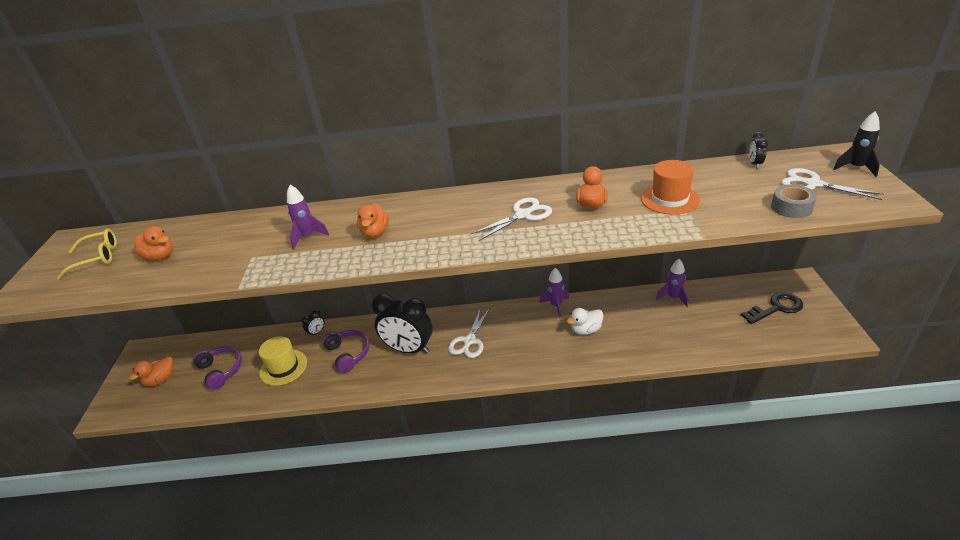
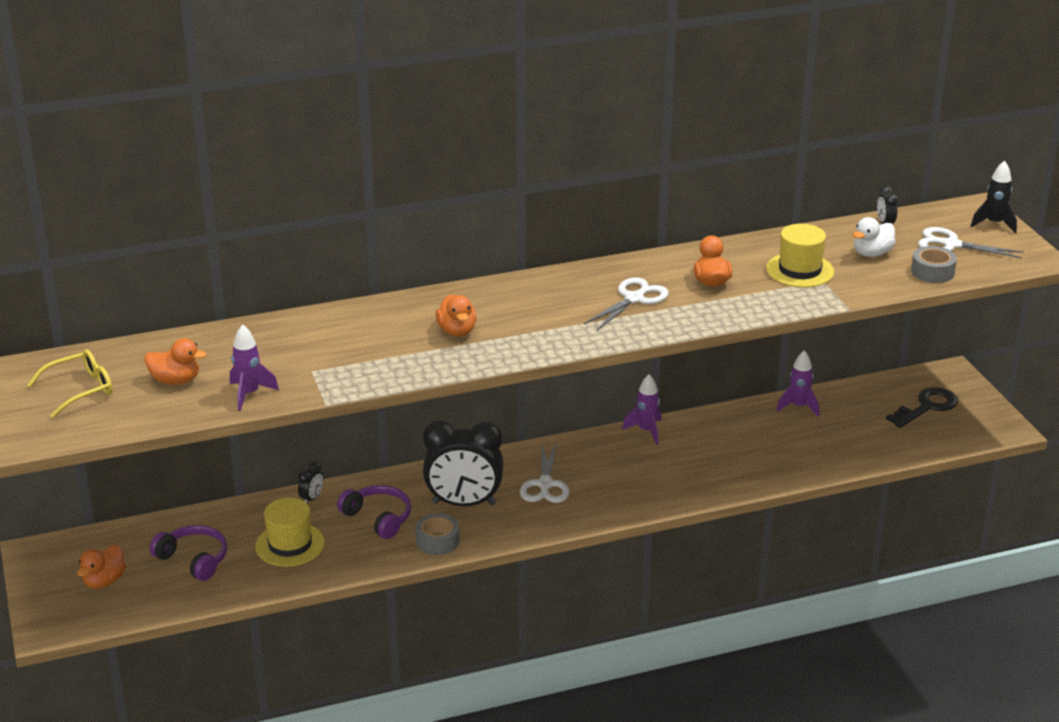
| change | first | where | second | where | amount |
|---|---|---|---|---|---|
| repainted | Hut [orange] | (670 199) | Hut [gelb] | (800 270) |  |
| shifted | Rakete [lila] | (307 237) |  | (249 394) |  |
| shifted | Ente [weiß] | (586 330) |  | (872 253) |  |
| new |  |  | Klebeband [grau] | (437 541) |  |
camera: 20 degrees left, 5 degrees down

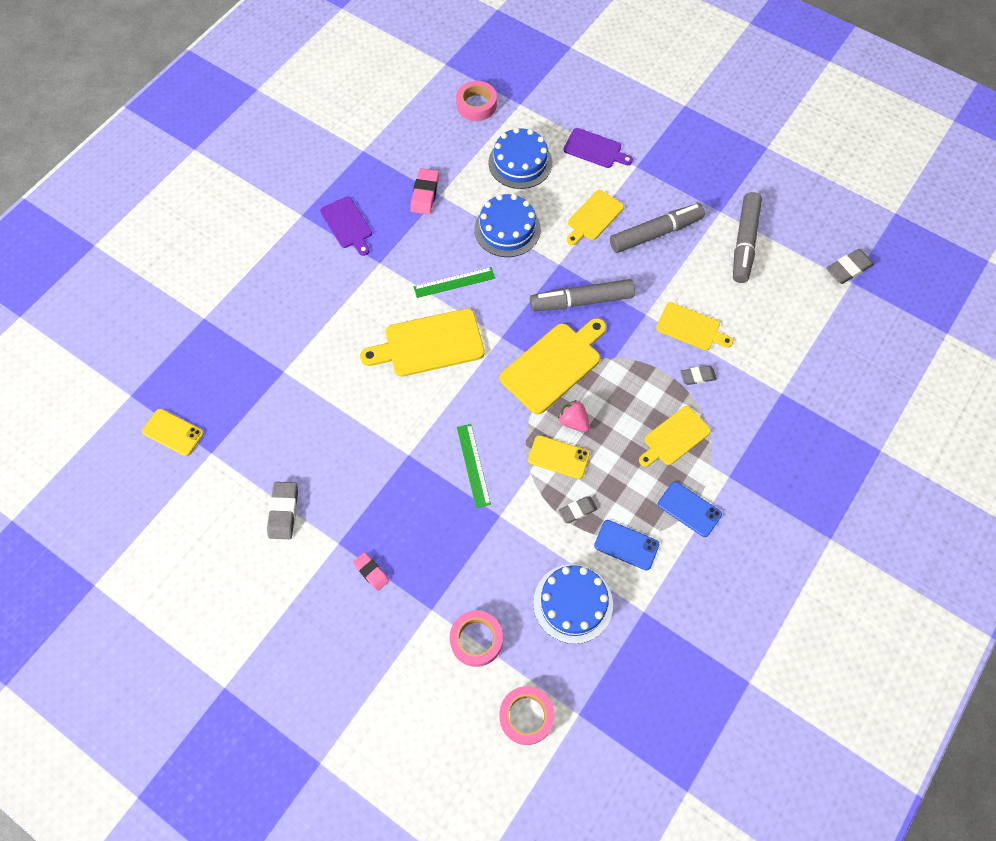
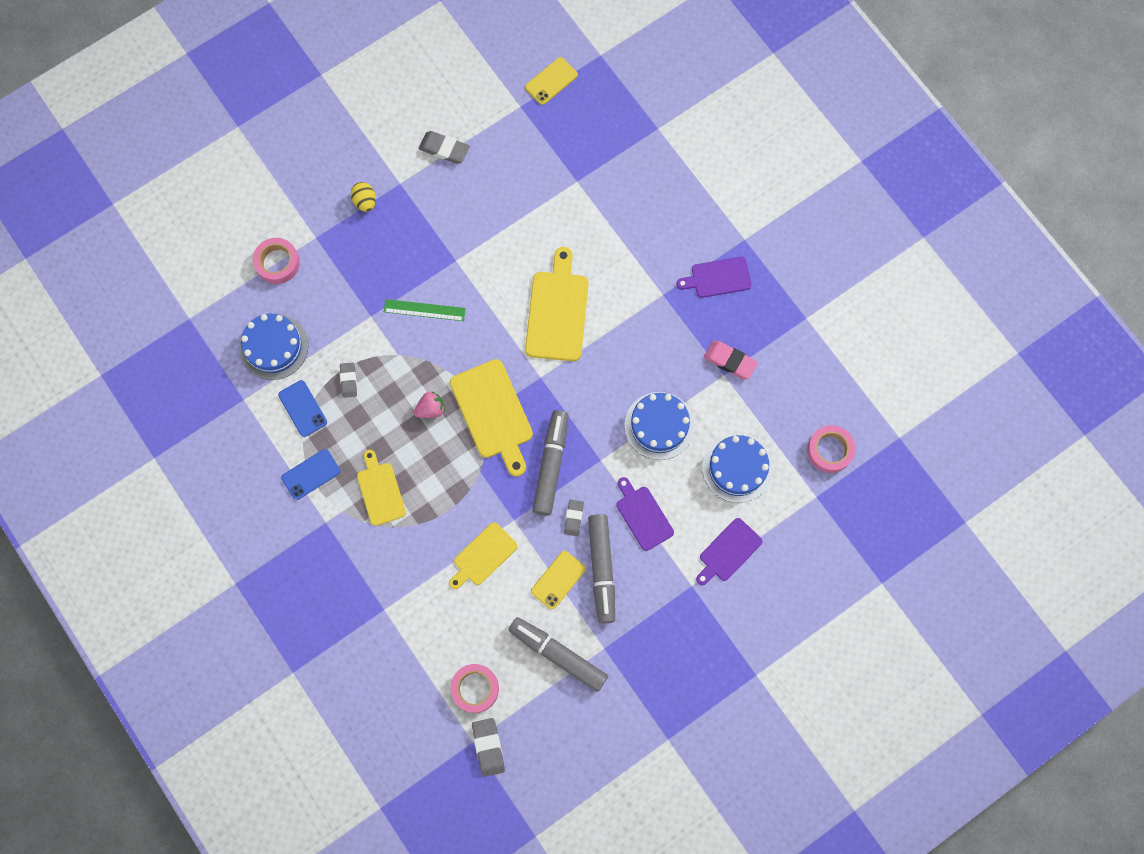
| change | first | where | second | where | amount |
|---|---|---|---|---|---|
| repainted | Schneidebrett [gelb] | (593 217) | Schneidebrett [lila] | (643 515) |  |
| gone | Lineal [grün] | (454 282) |  |  |  |
| shifted | Radiergummi [grau] | (697 376) |  | (573 518) |  |
| shifted | Handy [gelb] | (558 457) |  | (558 580) |  |
| rotated | Handy [blau] | (626 545) |  | (302 408) | 75 degrees counterclockwise |
| swapped | Radiergummi [rosa] | (371 572) | Ei [gelb] | (365 201) |  |
| shifted | Klebeband [rosa] | (526 716) |  | (475 688) |  |
camera: 110 degrees right, 10 degrees up

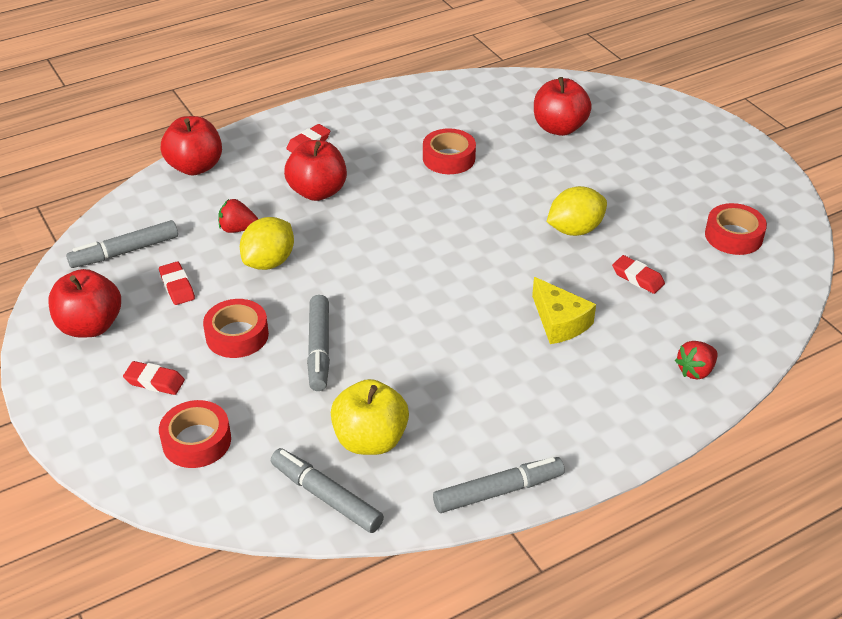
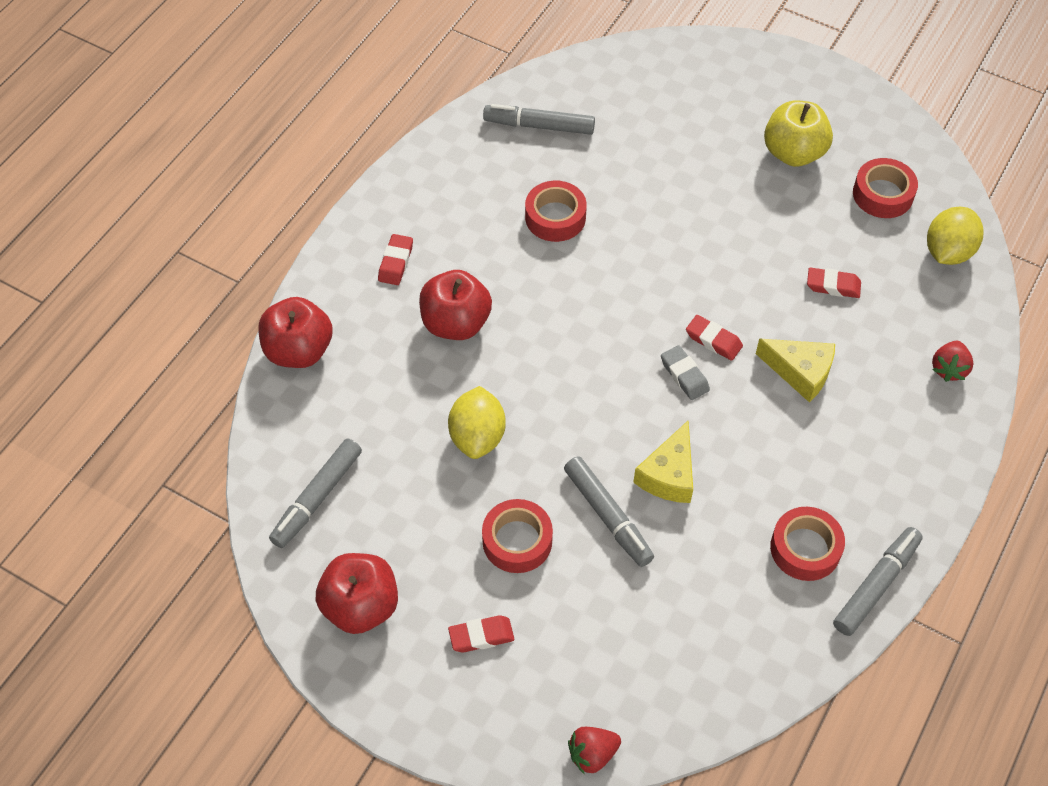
| change | first | where | second | where | amount |
|---|---|---|---|---|---|
| gone | Apfel [rot] | (559 128) |  |  |  |
| shifted | Zitrone [gelb] | (575 230) |  | (948 252) |  |
| shifted | Erdbeere [rot] | (238 229) |  | (592 754) |  |
| shifted | Radiergummi [rot] | (177 287) |  | (713 340) |  |
| shifted | Apfel [gelb] | (370 440) |  | (793 153) |  |
| shifted | Klebeband [rot] | (196 441) |  | (805 548) |  |
| shifted | Filzstift [grau] | (326 497) |  | (539 126) |  |
| new |  |  | Radiergummi [grau] | (684 375) |  |
| new |  |  | Käse [gelb] | (669 475) |  |
camera: 30 degrees left, 15 degrees up

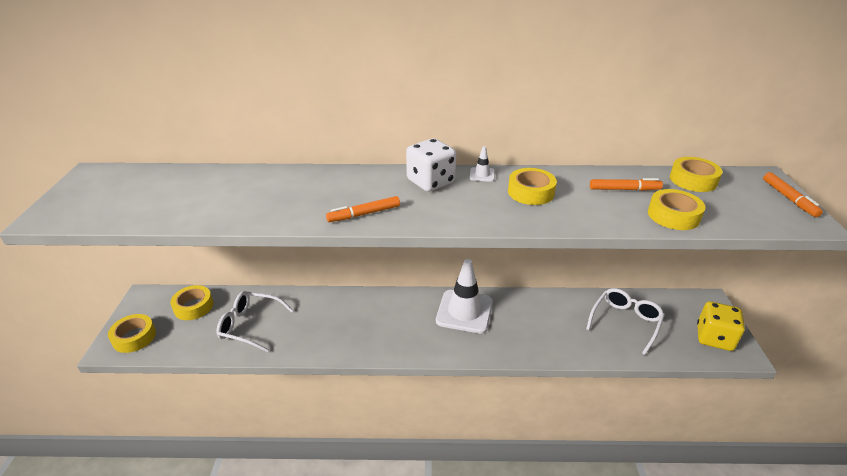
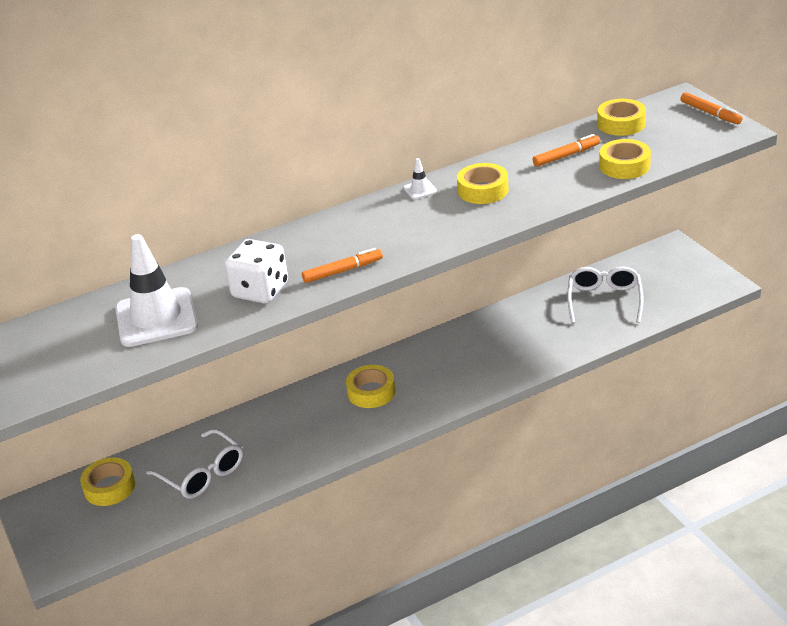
| change | first | where | second | where | amount |
|---|---|---|---|---|---|
| shifted | Spielwürfel [weiß] | (430 182) |  | (260 291) |  |
| rotated | Filzstift [orange] | (364 214) |  | (343 271) | 150 degrees counterclockwise |
| shifted | Leitkegel [weiß] | (464 311) |  | (156 318) |  |
| rotated | Brille [weiß] | (250 325) |  | (202 474) | 120 degrees counterclockwise |
| gone | Spielwürfel [gelb] | (714 338) |  |  |  |
| shifted | Klebeband [gelb] | (134 337) |  | (371 392) |  |
camera: 25 degrees left, 0 degrees up

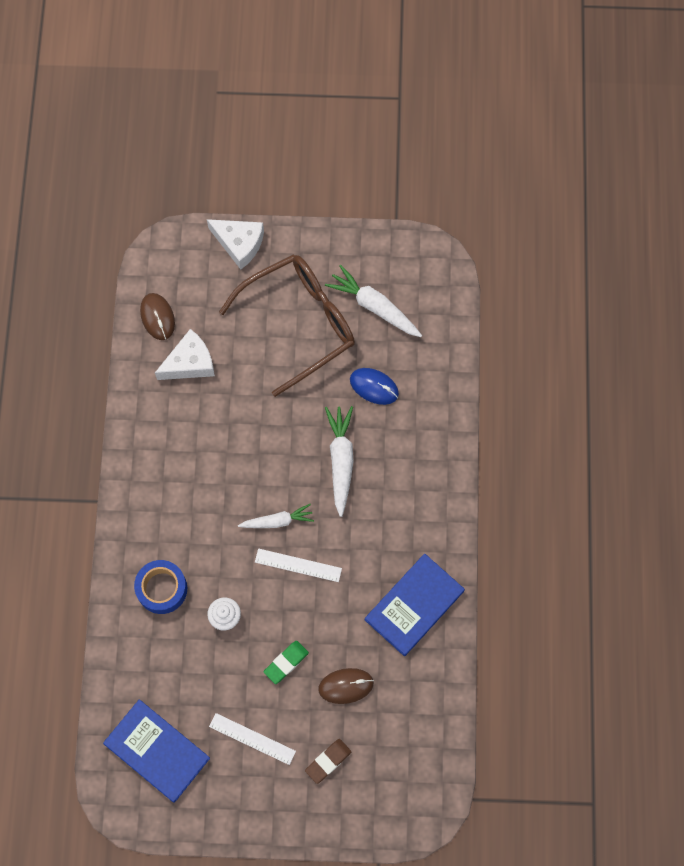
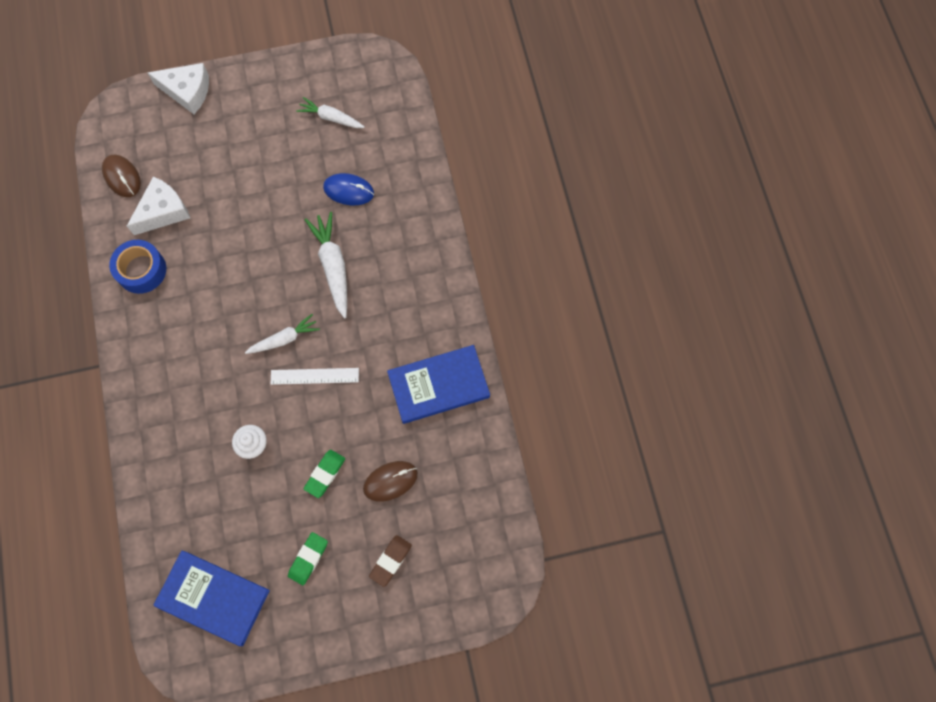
| change | first | where | second | where | amount |
|---|---|---|---|---|---|
| gone | Brille [braun] | (300 323) |  |  |  |
| scaled | Karotte [weiß] | (374 306) |  | (331 118) | x0.66 |
| rotated | Buch [blau] | (414 605) |  | (438 385) | 45 degrees clockwise |
| shifted | Klebeband [blau] | (162 589) |  | (141 270) |  |
| swapped | Lineal [weiß] | (252 738) | Radiergummi [grün] | (308 559) |  |
camera: 15 degrees left, 0 degrees up

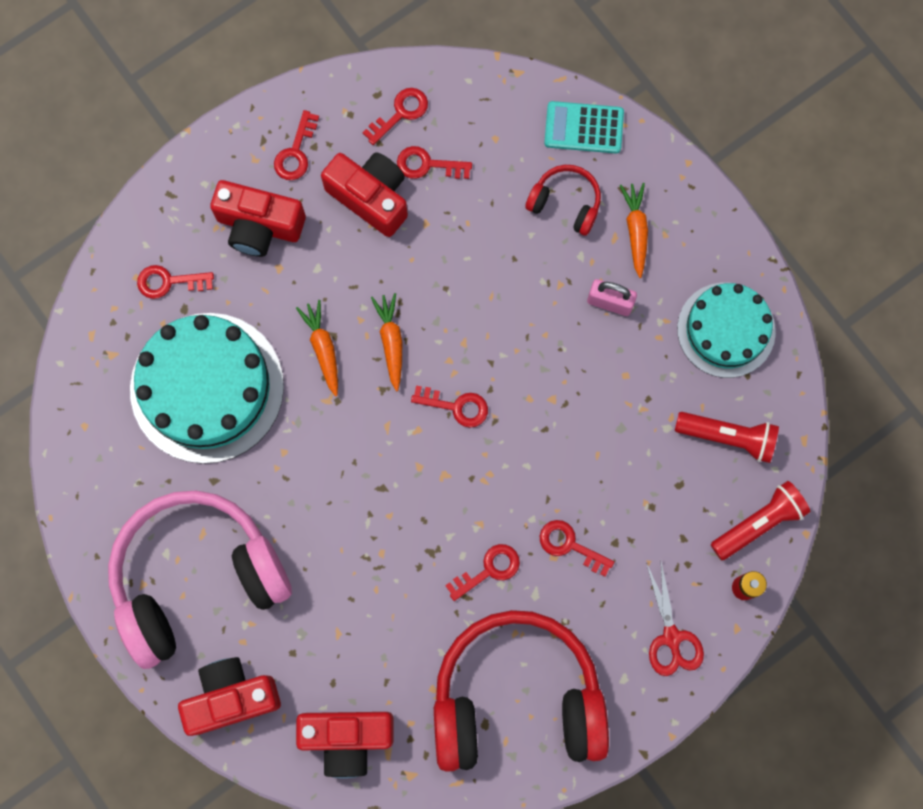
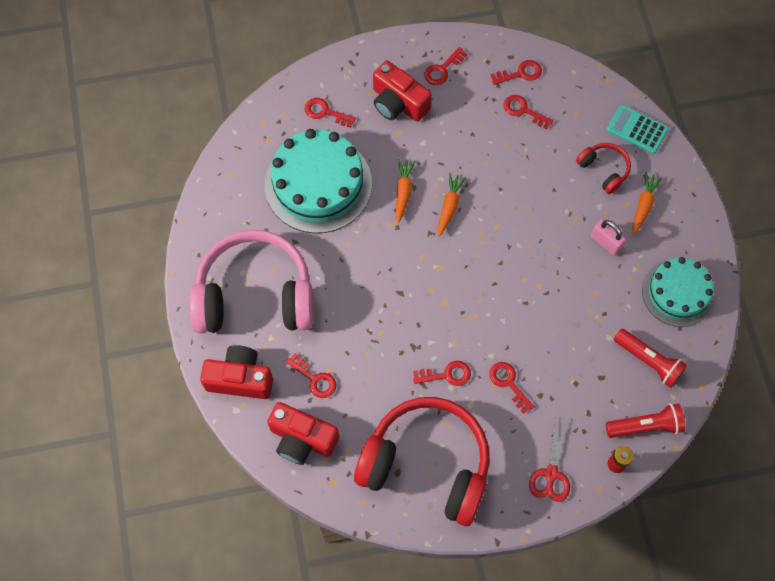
| change | first | where | second | where | amount |
|---|---|---|---|---|---|
| gone | Kamera [rot] | (370 197) |  |  |  |
| shifted | Schlüssel [rot] | (456 406) |  | (315 379) |  |
camera: 25 degrees right, 10 degrees down

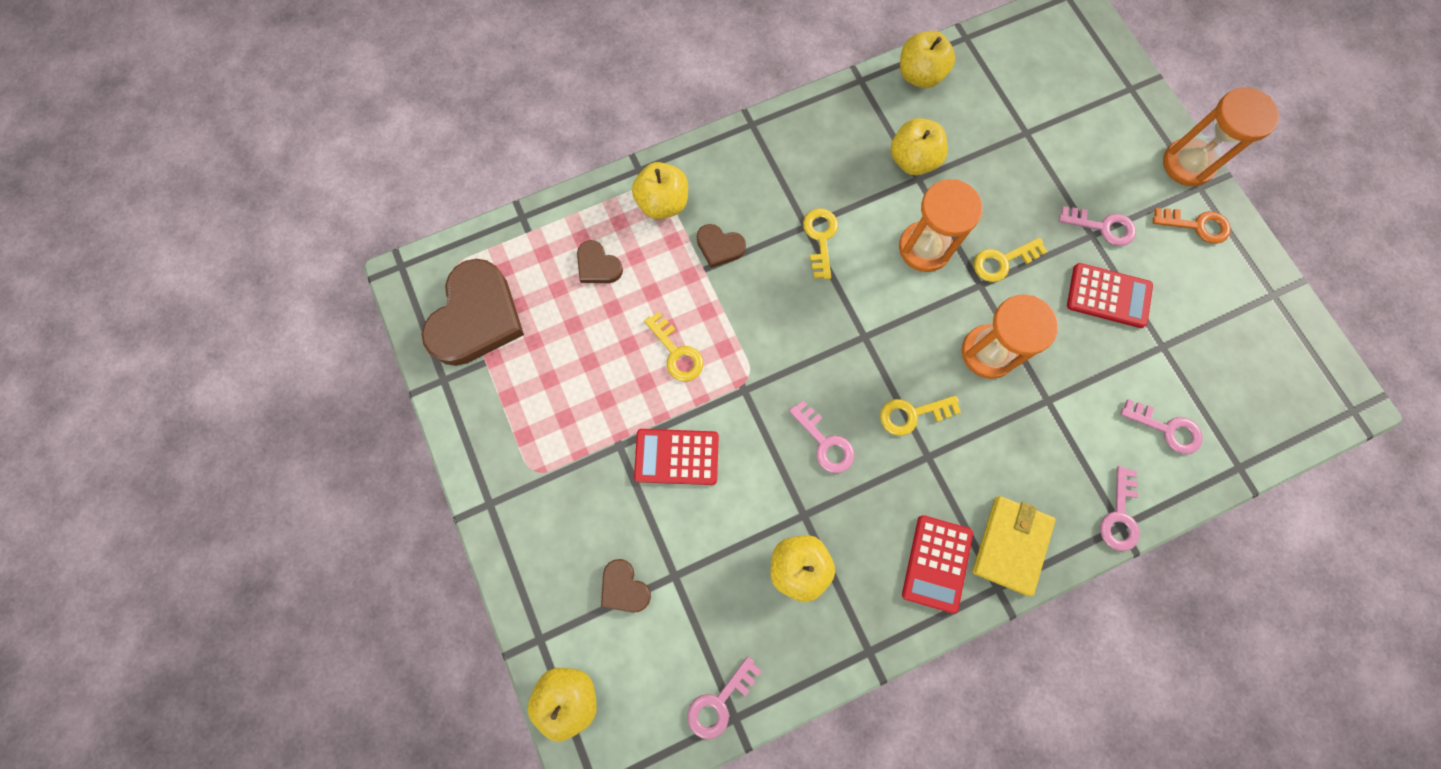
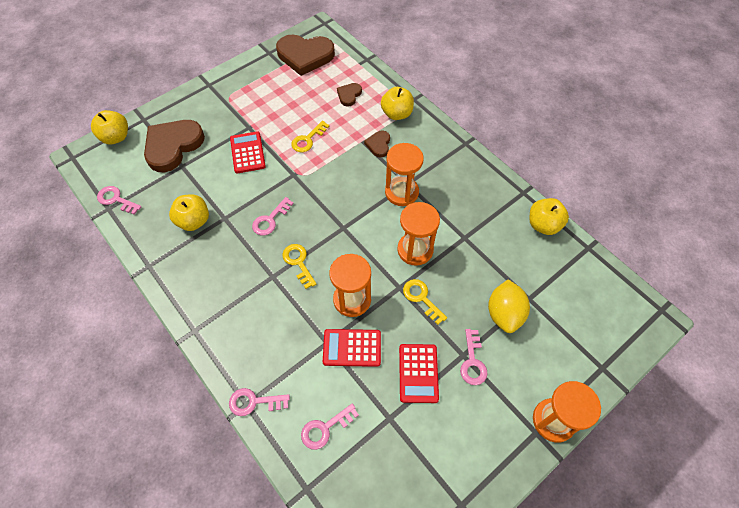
| change | first | where | second | where | amount |
|---|---|---|---|---|---|
| gone | Apfel [gelb] | (912 160) |  |  |  |
| swapped | Schlüssel [gelb] | (820 238) | Sanduhr [orange] | (401 192) |  |
| gone | Schlüssel [orange] | (1196 225) |  |  |  |
| rotated | Schlüssel [rosa] | (1166 429) |  | (325 428) | 45 degrees clockwise |
| gone | Geldbörse [gelb] | (1011 545) |  |  |  |
| shifted | Taschenrechner [rot] | (937 563) |  | (352 348) |  |
| scaled | Herz [braun] | (624 588) |  | (173 146) | x2.10 |
| new |  |  | Zitrone [gelb] | (504 314) |  |
camera: 75 degrees right, 15 degrees down

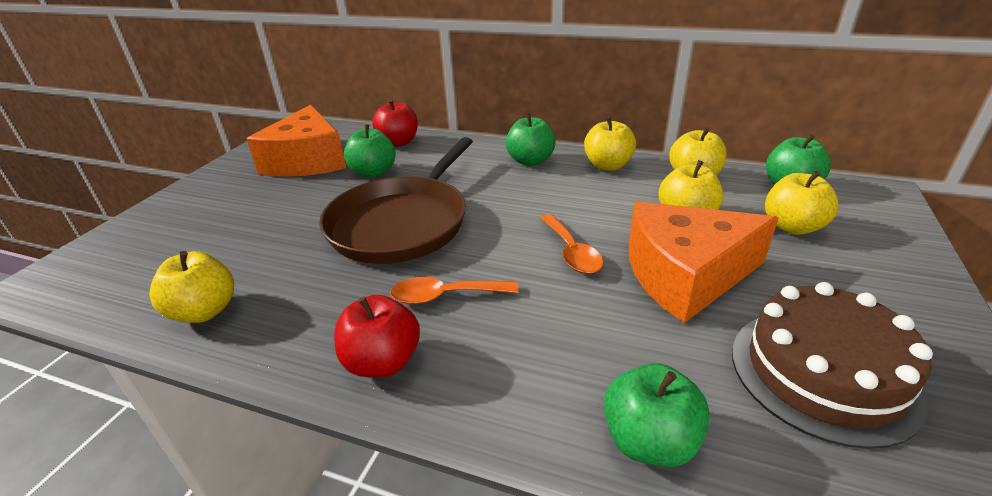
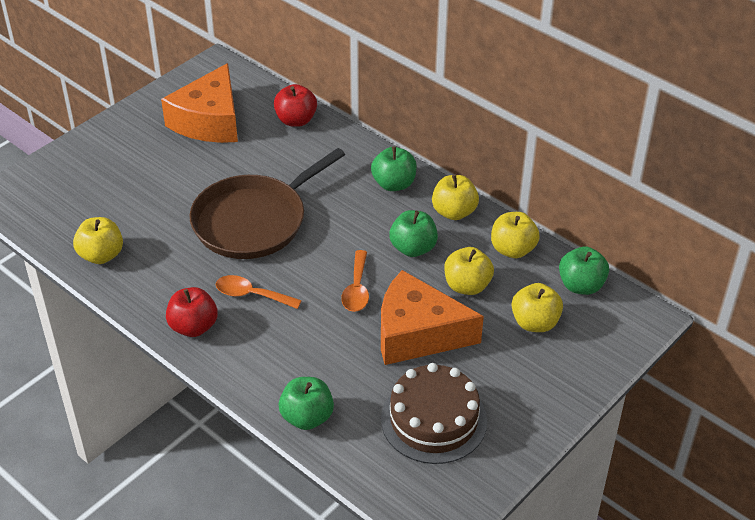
| change | first | where | second | where | amount |
|---|---|---|---|---|---|
| shifted | Apfel [grün] | (373 172) |  | (413 248) |  |
camera: 20 degrees right, 10 degrees up

